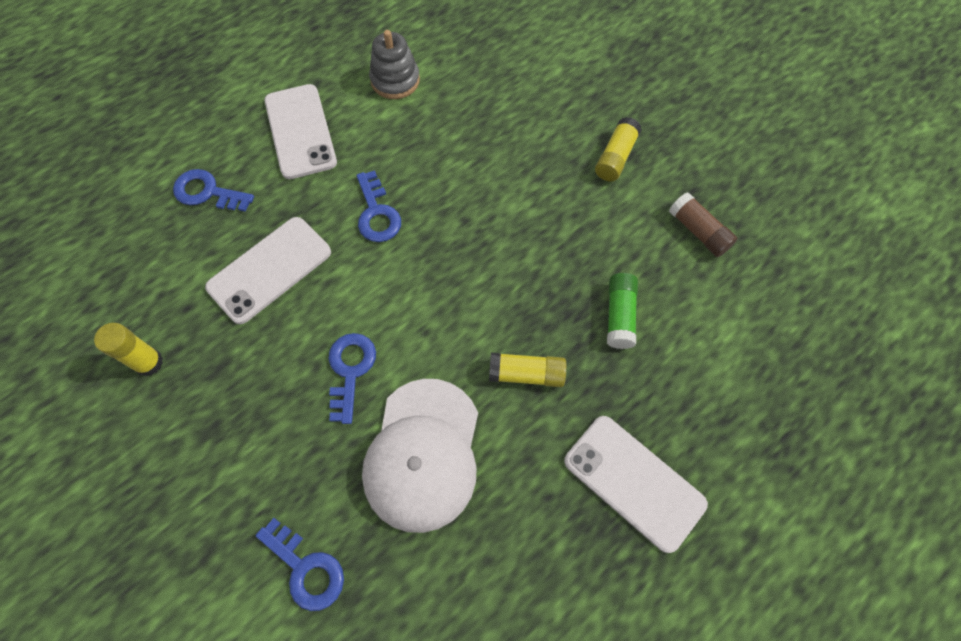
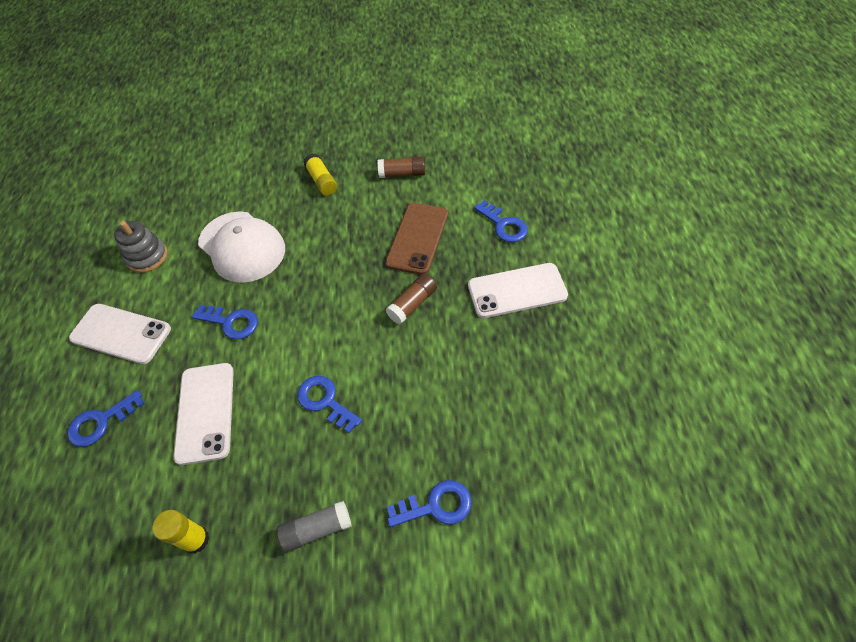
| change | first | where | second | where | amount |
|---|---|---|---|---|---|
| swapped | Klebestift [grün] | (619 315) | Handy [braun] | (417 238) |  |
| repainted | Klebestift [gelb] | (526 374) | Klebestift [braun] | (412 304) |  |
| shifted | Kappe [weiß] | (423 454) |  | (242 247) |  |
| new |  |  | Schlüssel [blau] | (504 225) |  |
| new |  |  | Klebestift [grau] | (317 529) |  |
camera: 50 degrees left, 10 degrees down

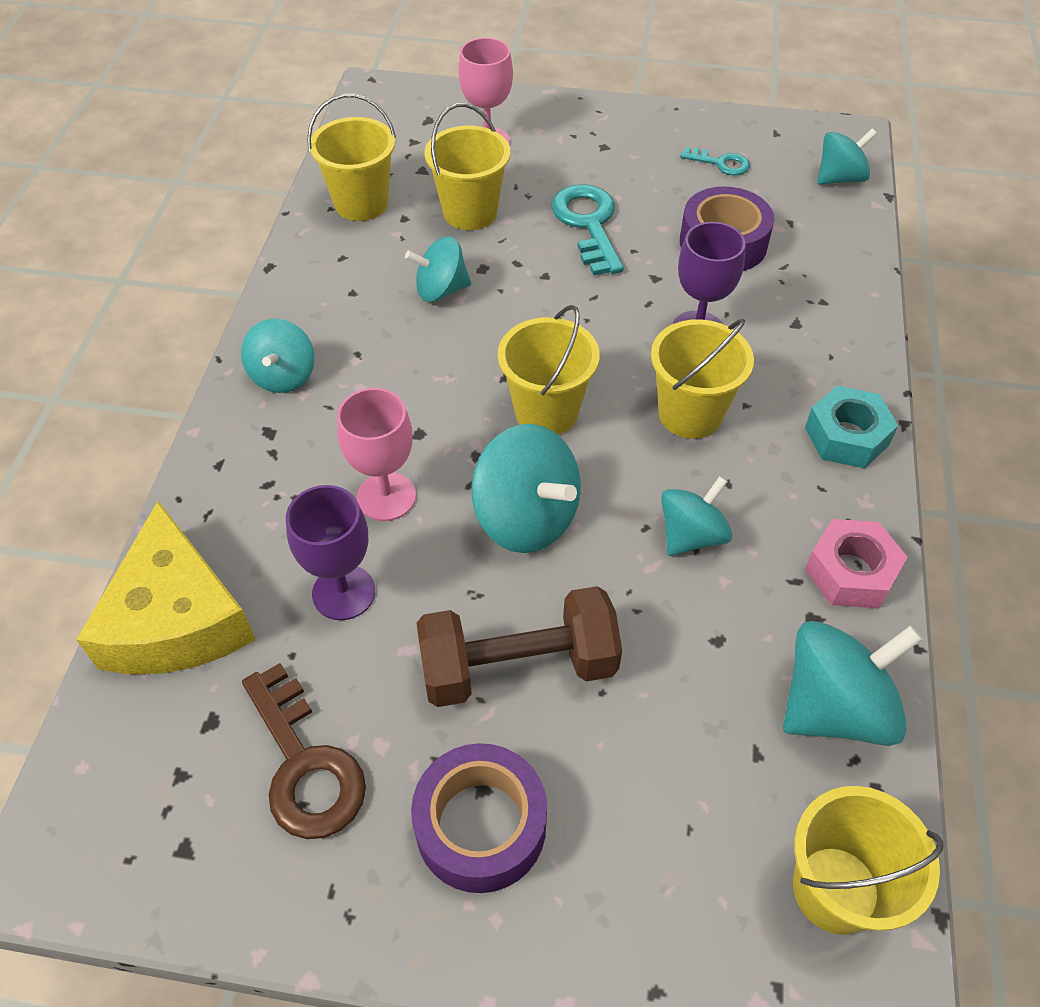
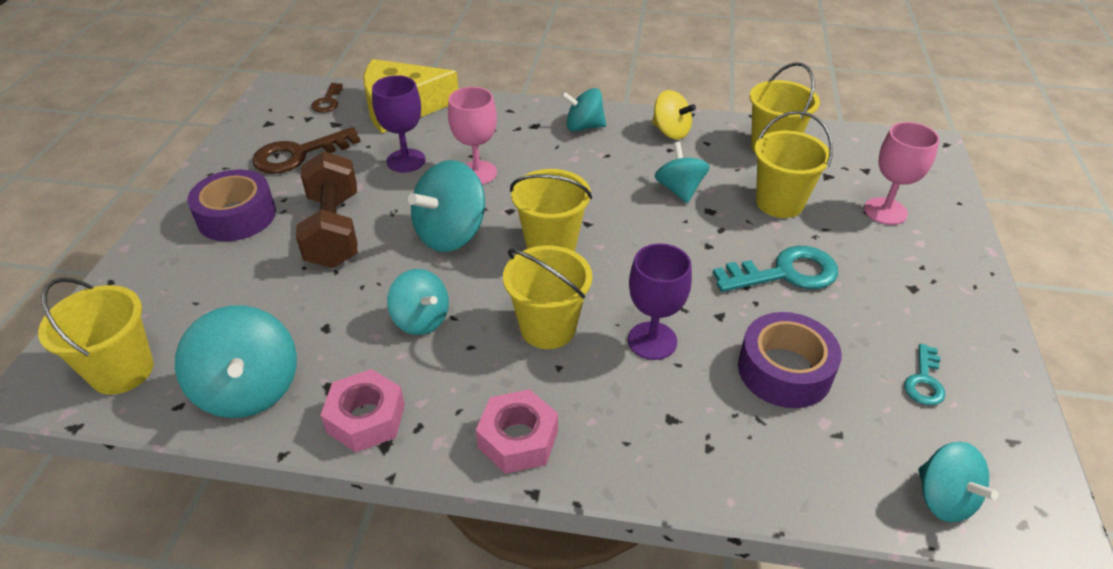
| change | first | where | second | where | amount |
|---|---|---|---|---|---|
| repainted | Sechskantmutter [türkis] | (846 436) | Sechskantmutter [rosa] | (518 439) |  |
| new |  |  | Schlüssel [braun] | (328 101) |  |
| new |  |  | Kreisel [gelb] | (670 132) |  |
camera: 90 degrees right, 10 degrees down

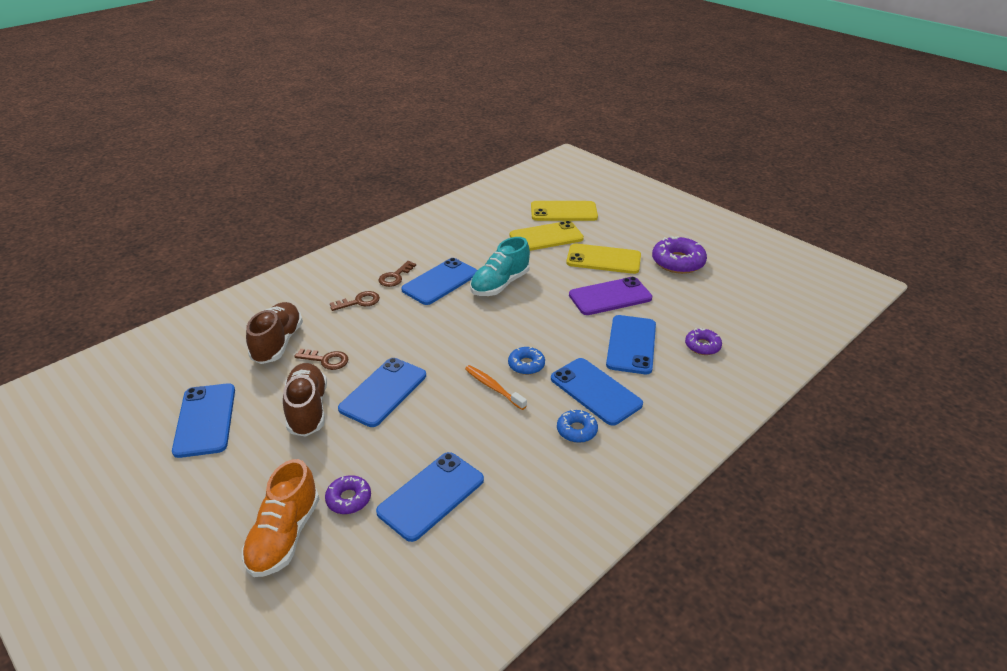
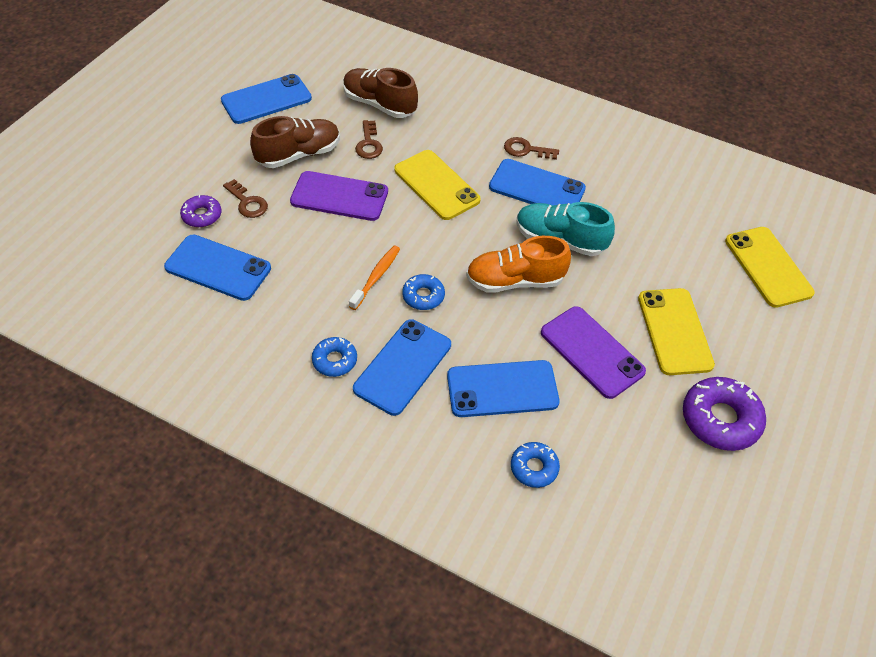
| change | first | where | second | where | amount |
|---|---|---|---|---|---|
| shifted | Handy [gelb] | (546 237) |  | (436 185) |  |
| shifted | Schlüssel [braun] | (359 302) |  | (247 202) |  |
| rotated | Schuh [braun] | (278 343) |  | (379 104) | 135 degrees counterclockwise |
| repainted | Donut [lila] | (702 346) | Donut [blau] | (534 468) |  |
| repainted | Handy [blau] | (383 392) | Handy [lila] | (339 196) |  |
| shifted | Schuh [orange] | (284 536) |  | (515 281) |  |
camera: 70 degrees right, 15 degrees up

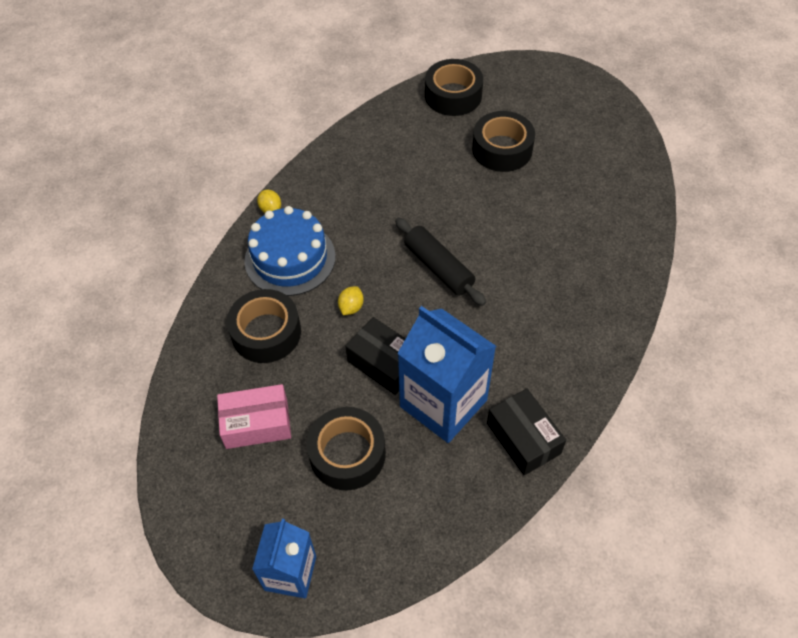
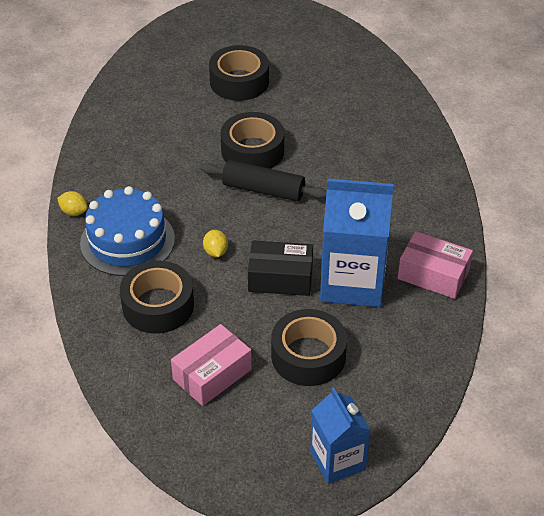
| change | first | where | second | where | amount |
|---|---|---|---|---|---|
| shifted | Klebeband [schwarz] | (453 95) |  | (252 151) |  |
| repainted | Schachtel [schwarz] | (523 438) | Schachtel [rosa] | (433 275) |  |
camera: 35 degrees left, 10 degrees down

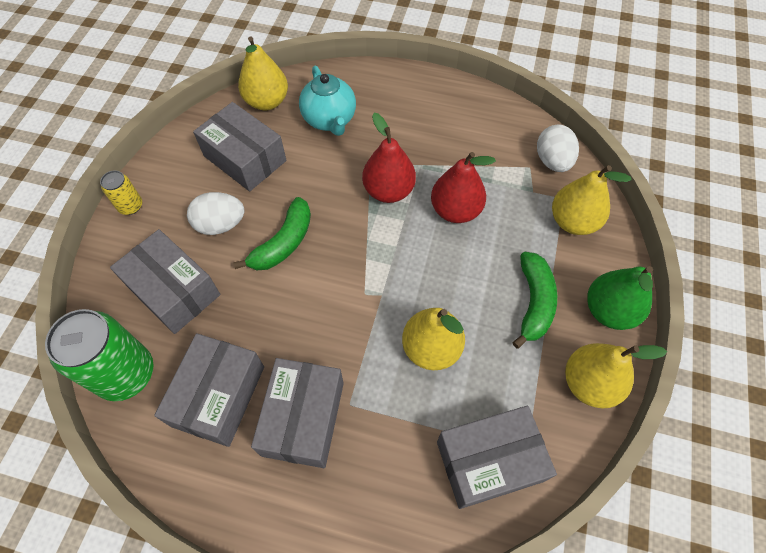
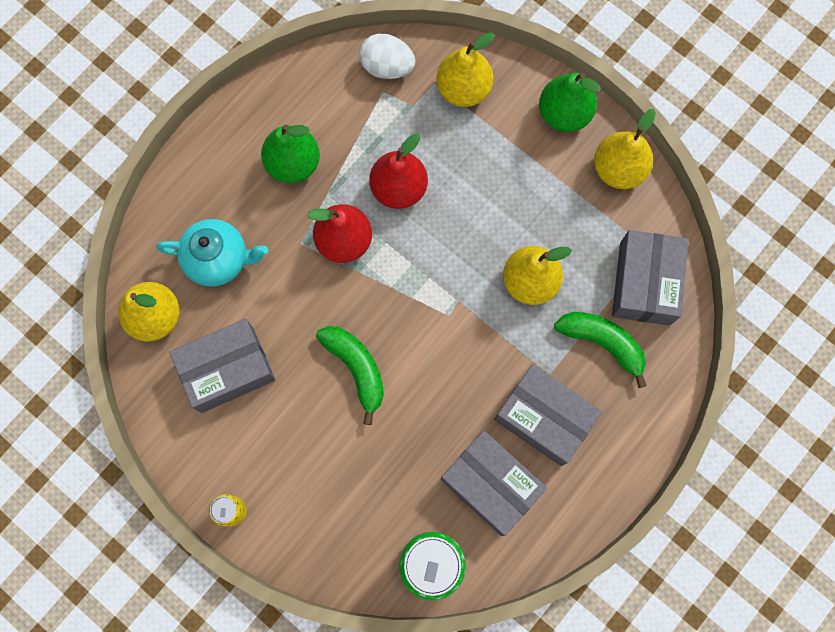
| change | first | where | second | where | amount |
|---|---|---|---|---|---|
| gone | Ei [weiß] | (220 224) |  |  |  |
| gone | Schachtel [grau] | (173 290) |  |  |  |
| shifted | Banane [grün] | (533 302) |  | (602 343) |  |
| new |  |  | Birne [grün] | (293 164) |  |
camera: 65 degrees left, 15 degrees up

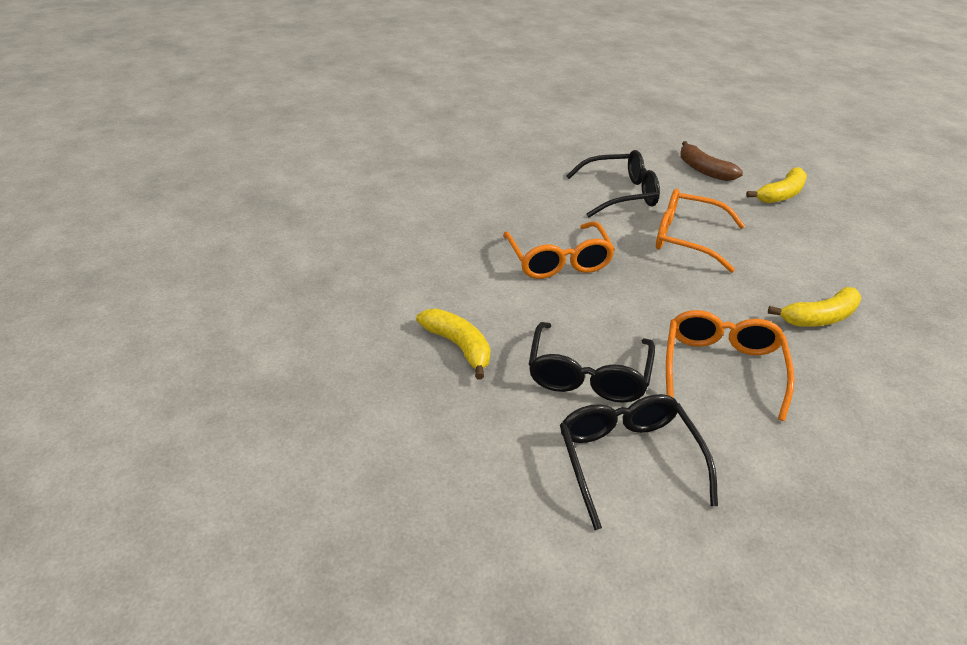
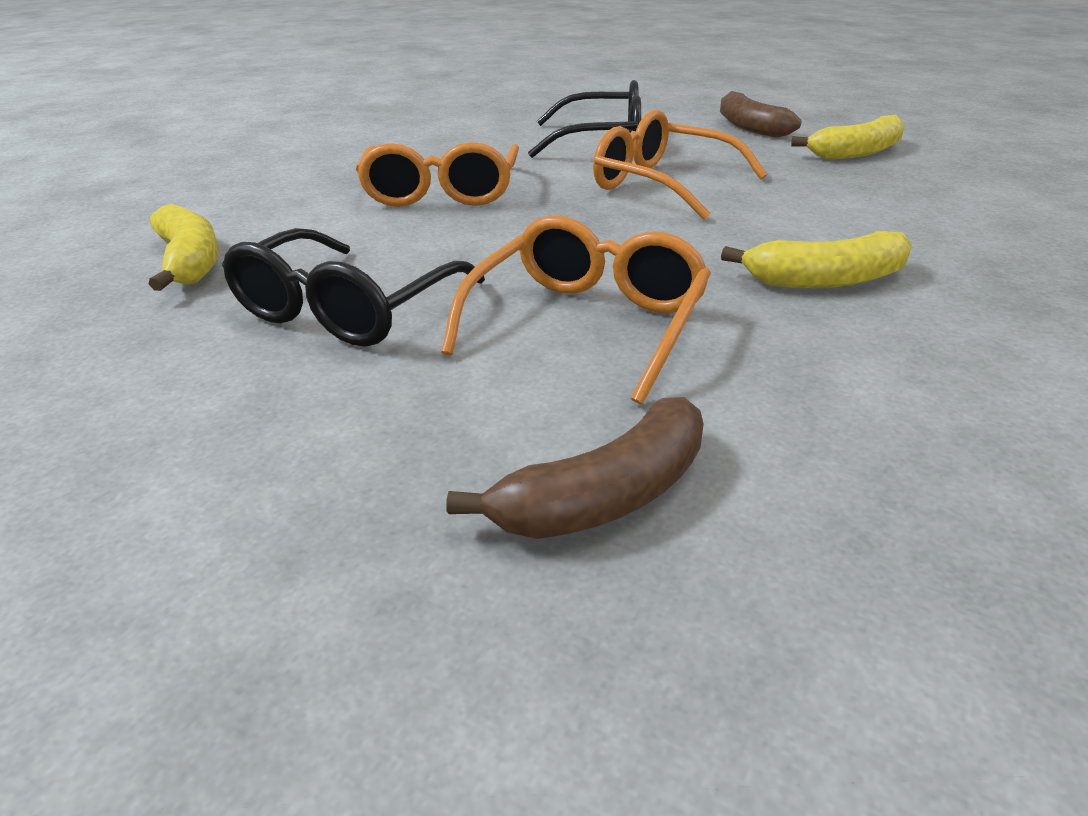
| change | first | where | second | where | amount |
|---|---|---|---|---|---|
| gone | Brille [schwarz] | (628 461) |  |  |  |
| new |  |  | Banane [braun] | (605 495) |  |
camera: 15 degrees right, 5 degrees down

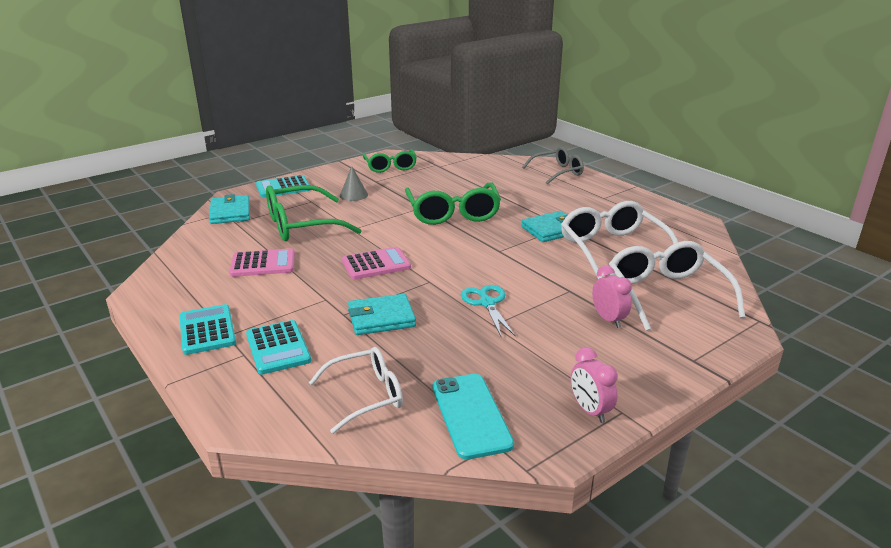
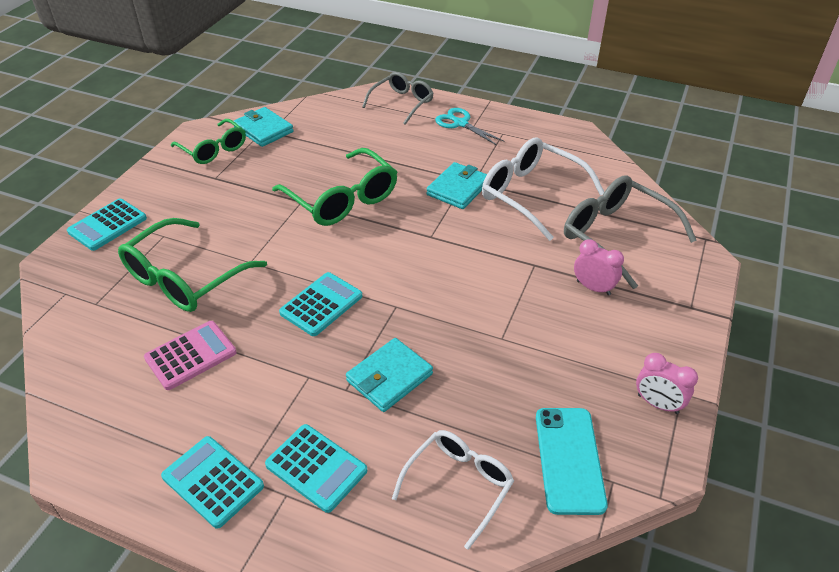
| change | first | where | second | where | amount |
|---|---|---|---|---|---|
| gone | Kegel [grau] | (353 195) |  |  |  |
| shifted | Geldbörse [türkis] | (230 213) |  | (264 130) |  |
| repainted | Brille [weiß] | (666 294) | Brille [grau] | (615 236) |  |
| repainted | Taschenrechner [rosa] | (376 264) | Taschenrechner [türkis] | (321 304) |  |
| shifted | Schere [türkis] | (487 303) |  | (460 123) |  |
| rotated | Handy [türkis] | (471 415) |  | (569 459) | 45 degrees clockwise |
camera: 30 degrees left, 15 degrees up

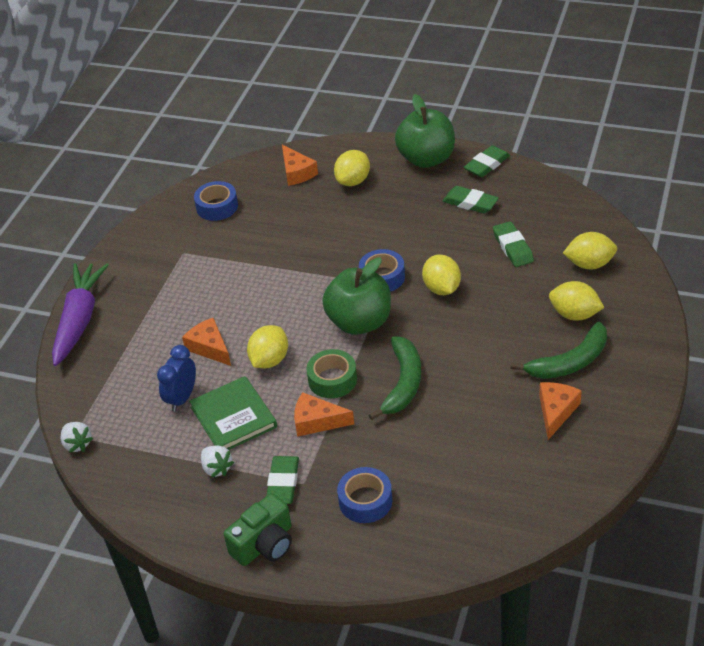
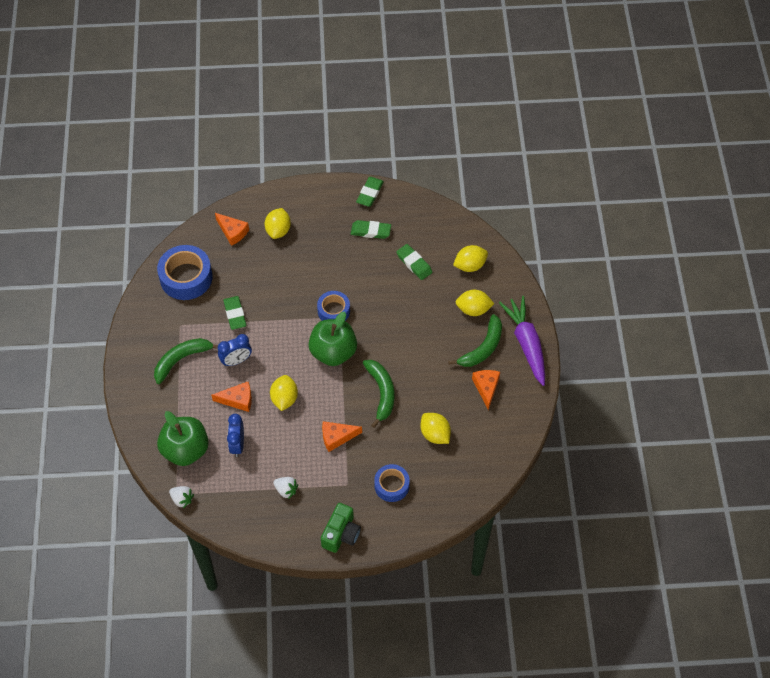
| change | first | where | second | where | amount |
|---|---|---|---|---|---|
| shifted | Apfel [grün] | (426 159) |  | (185 450) |  |
| scaled | Klebeband [blau] | (217 207) |  | (186 277) | x1.63 |
| shifted | Zitrone [gelb] | (441 288) |  | (435 434) |  |
| shifted | Karotte [lila] | (80 319) |  | (526 343) |  |
| rotated | Käse [orange] | (209 347) |  | (238 400) | 150 degrees clockwise |
| gone | Klebeband [grün] | (332 380) |  |  |  |
| gone | Buch [grün] | (233 417) |  |  |  |
| shifted | Radiergummi [grün] | (283 483) |  | (235 314) |  |
| new |  |  | Wecker [blau] | (236 361) |  |
| new |  |  | Banane [grün] | (182 359) |  |
camera: 25 degrees left, 15 degrees up

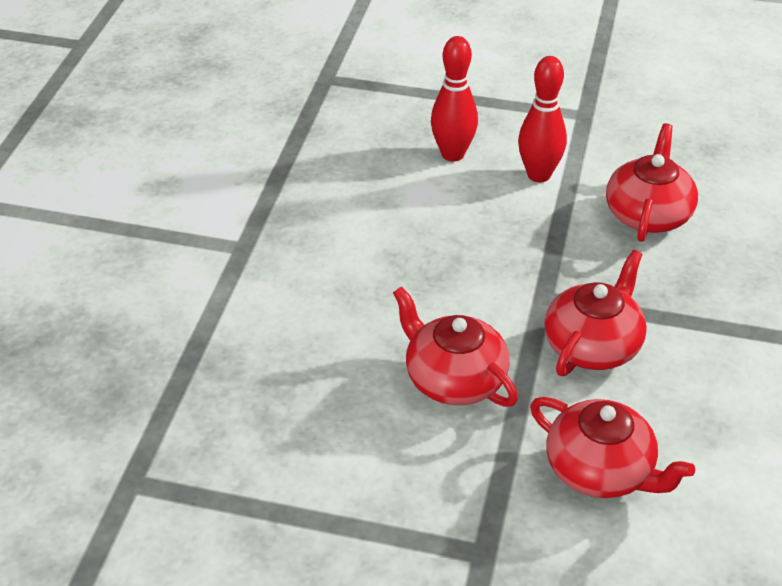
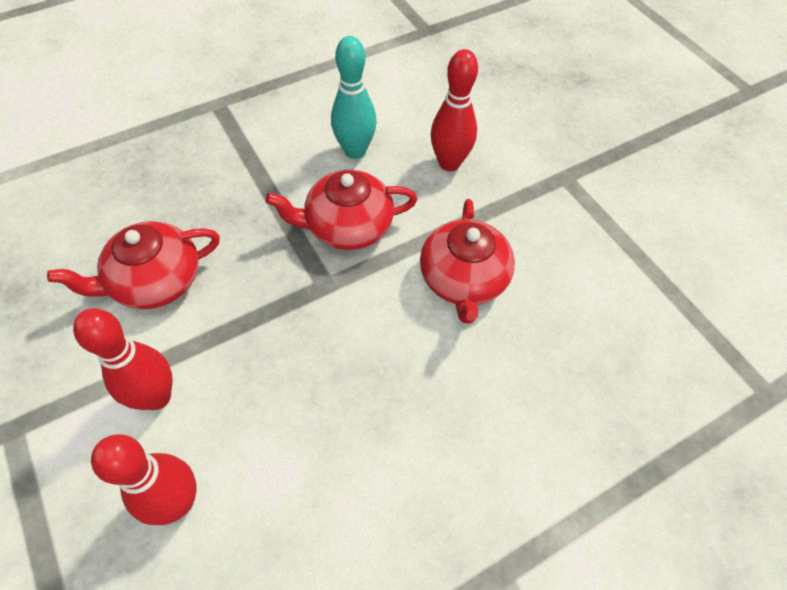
| change | first | where | second | where | amount |
|---|---|---|---|---|---|
| swapped | Teekanne [rot] | (601 471) | Bowlingkegel [rot] | (449 163) |  |
| new |  |  | Bowlingkegel [türkis] | (355 151) |  |
camera: 135 degrees left, 15 degrees up

